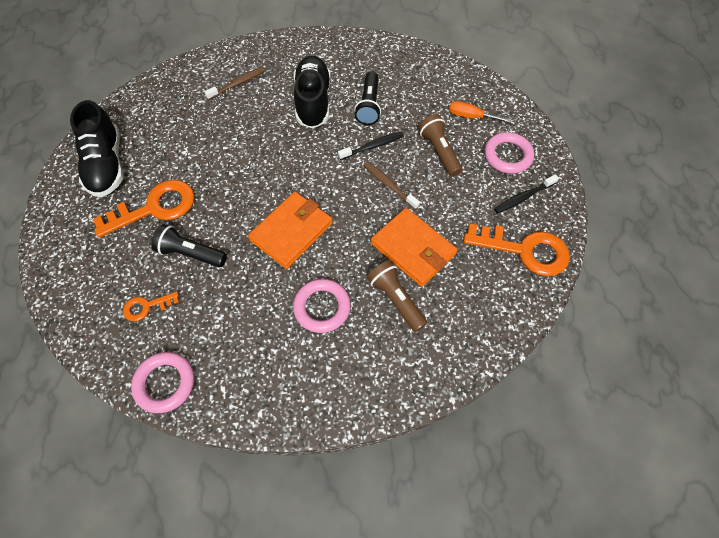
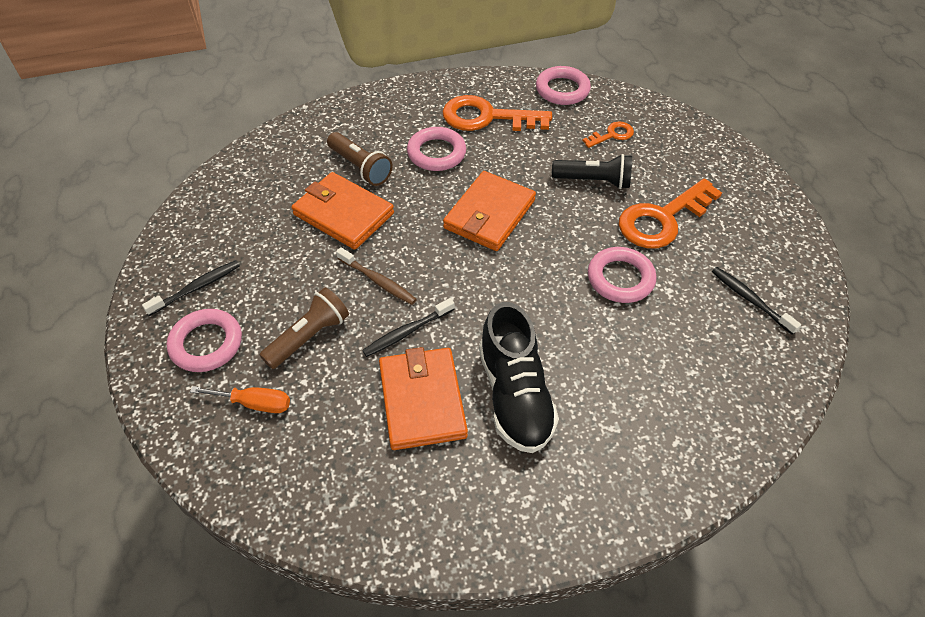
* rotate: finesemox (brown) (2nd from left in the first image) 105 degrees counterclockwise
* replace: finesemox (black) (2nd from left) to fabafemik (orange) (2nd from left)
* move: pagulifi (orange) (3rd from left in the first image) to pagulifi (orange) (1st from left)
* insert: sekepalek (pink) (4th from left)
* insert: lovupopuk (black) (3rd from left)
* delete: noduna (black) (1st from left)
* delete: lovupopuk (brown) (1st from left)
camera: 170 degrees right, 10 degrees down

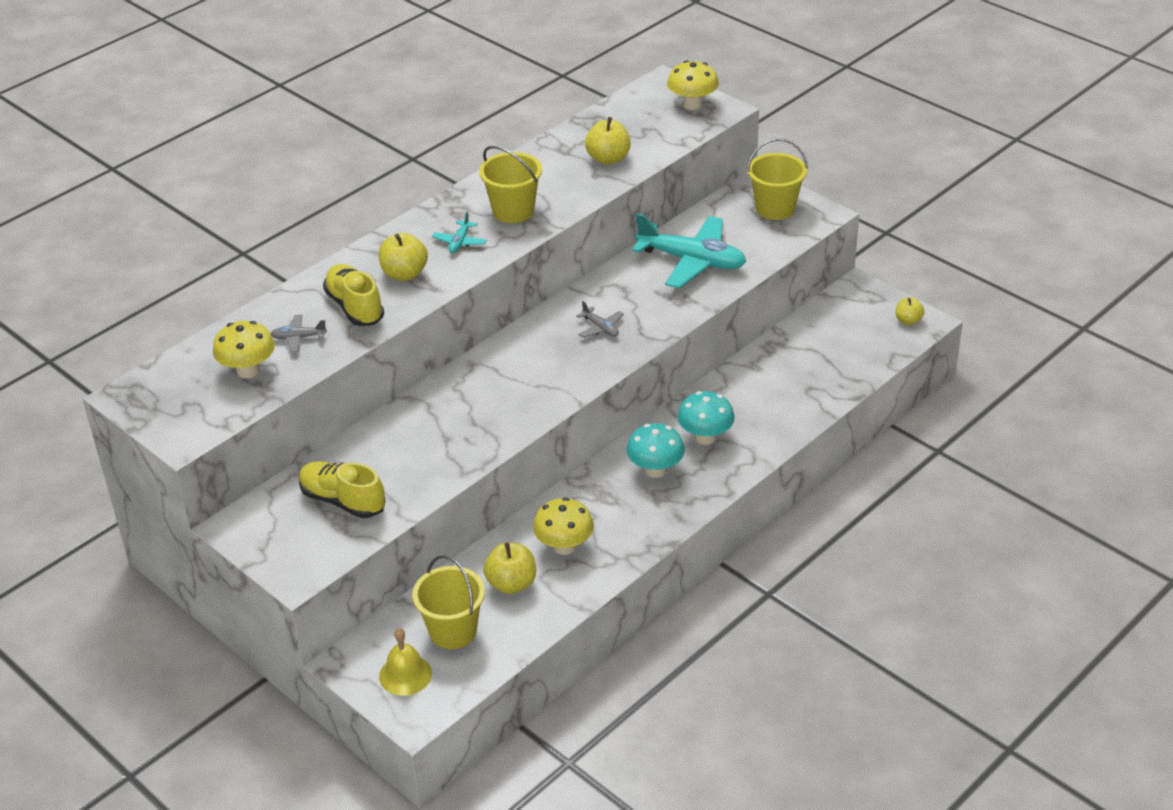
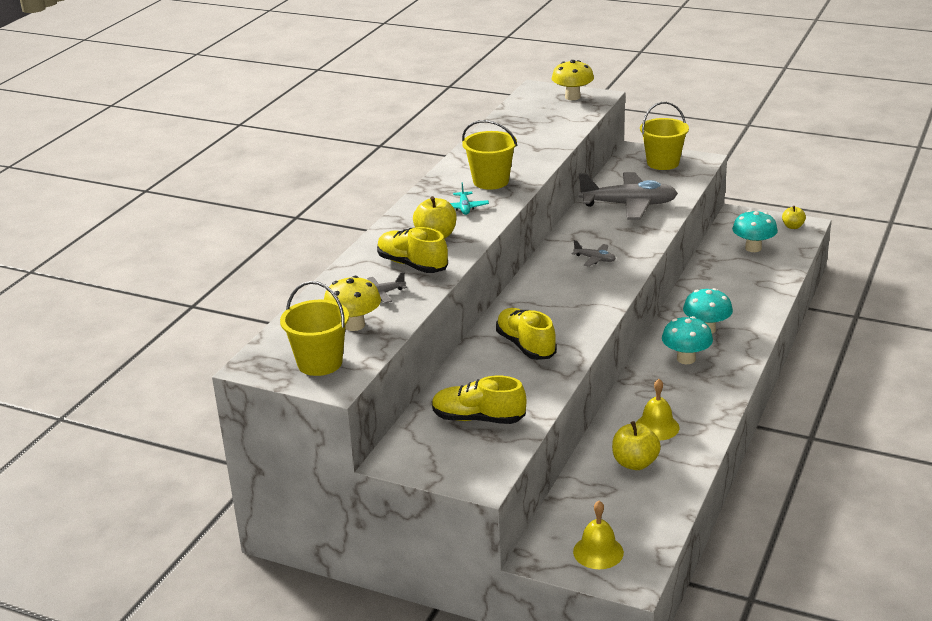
* move: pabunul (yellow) (1st from left)
* insert: noduna (yellow) (3rd from left)
* recolor: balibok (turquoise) (2nd from left) to balibok (grey) (3rd from left)
* replace: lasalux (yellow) (2nd from left) to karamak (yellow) (2nd from left)
* insert: lasalux (turquoise) (3rd from left)
* delete: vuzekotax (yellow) (3rd from left)
camera: 20 degrees left, 10 degrees down

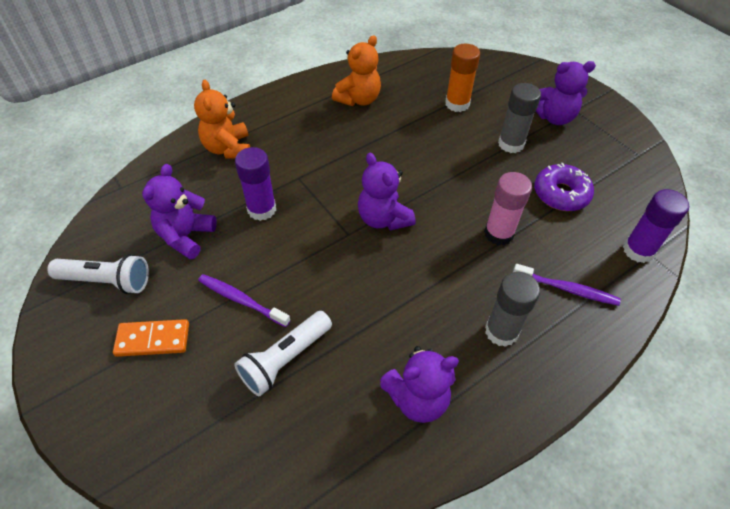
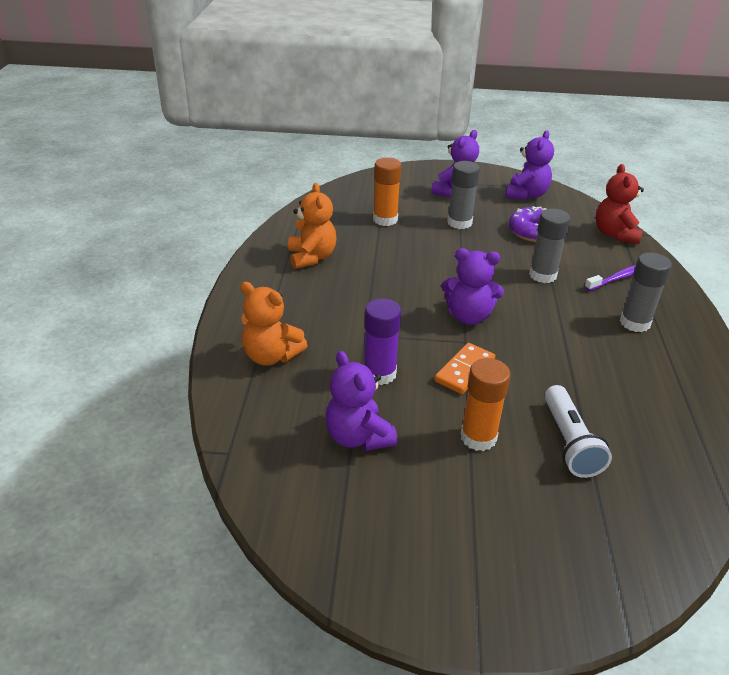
* move: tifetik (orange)
* replace: lovupopuk (purple) (1st from left) to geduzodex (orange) (2nd from left)
* move: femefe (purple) (3rd from left in the first image) to femefe (purple) (4th from left)
* recolor: geduzodex (pink) to geduzodex (grey) (2nd from left)
* replace: geduzodex (purple) (2nd from left) to femefe (red)
* delete: finesemox (white) (1st from left)
camera: 50 degrees left, 15 degrees down

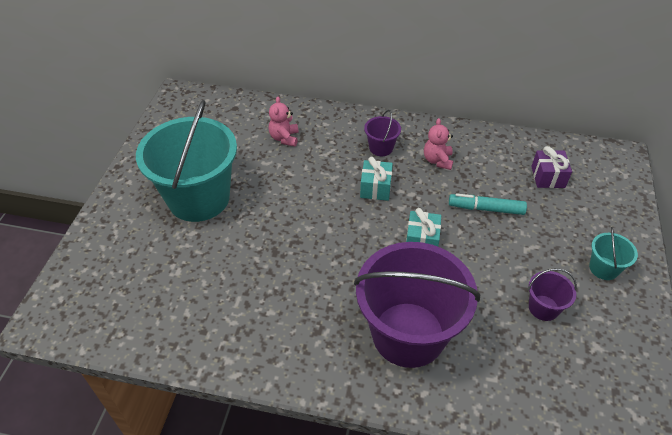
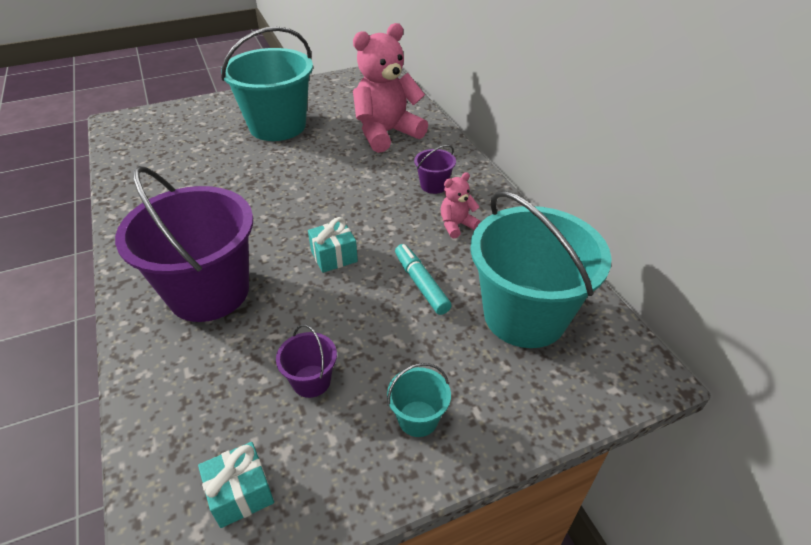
* move: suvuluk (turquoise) (1st from left)
* resize: femefe (pink) (1st from left) x2.19
* replace: suvuluk (purple) to pabunul (turquoise) (3rd from left)
camera: 55 degrees right, 5 degrees down

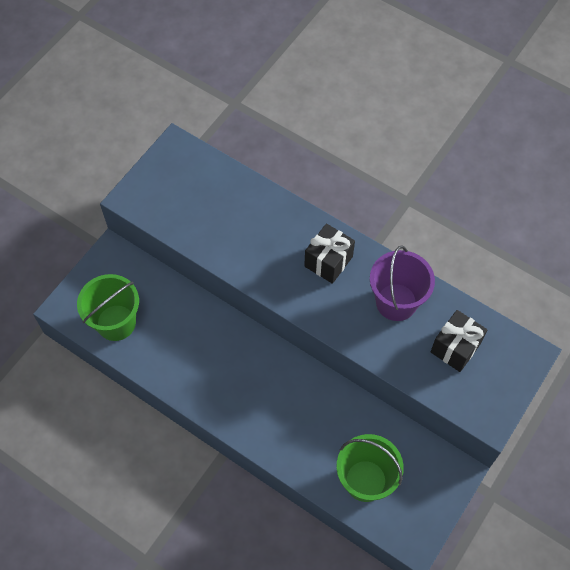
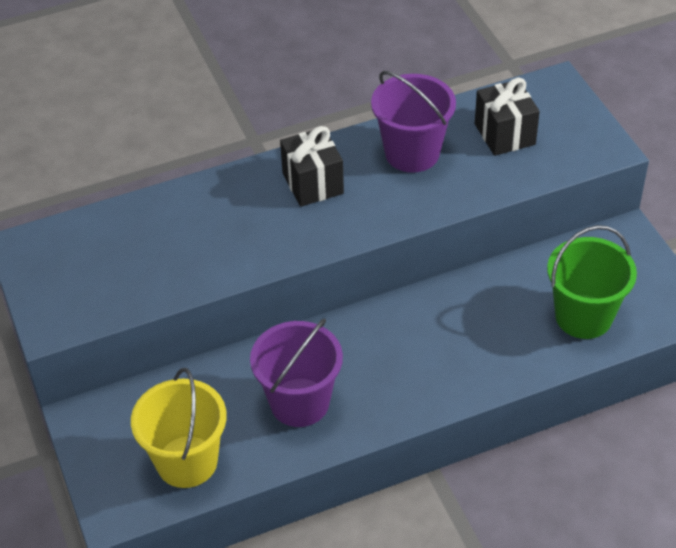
* recolor: pabunul (green) (1st from left) to pabunul (yellow)
* insert: pabunul (purple) (1st from left)
camera: 55 degrees left, 15 degrees down

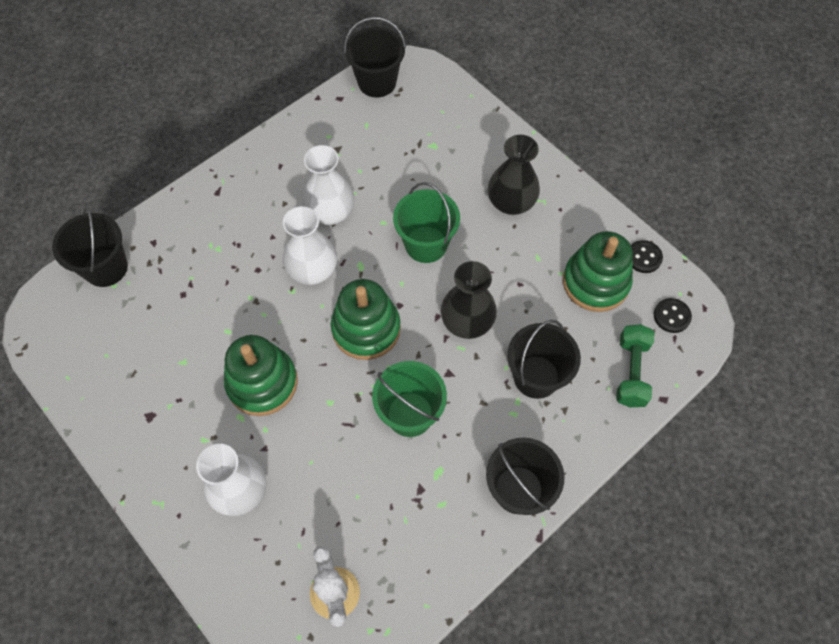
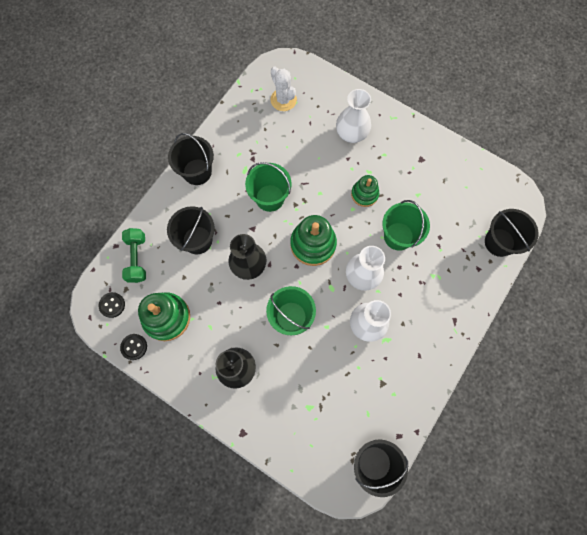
* resize: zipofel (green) (1st from left in the first image) x0.62
* insert: pabunul (green) (3rd from left)
camera: 165 degrees right, 10 degrees up

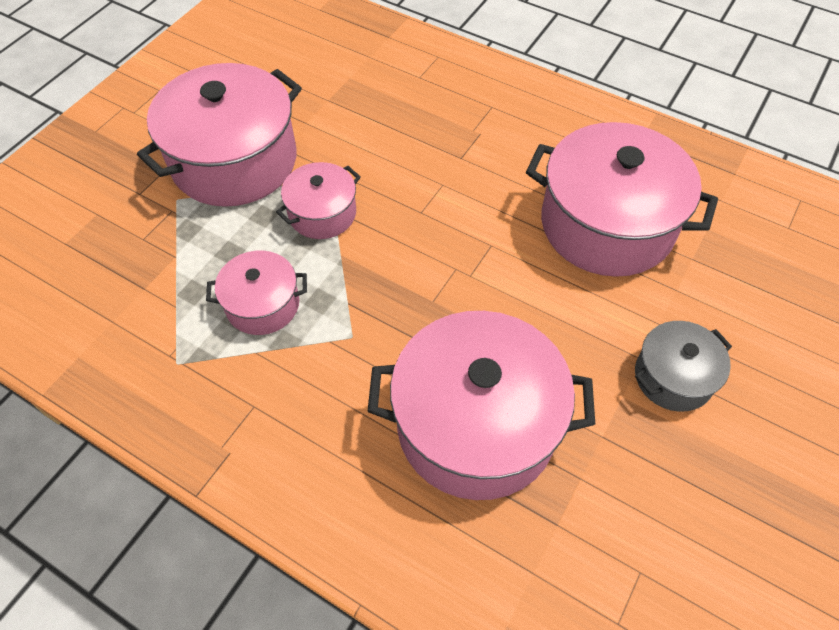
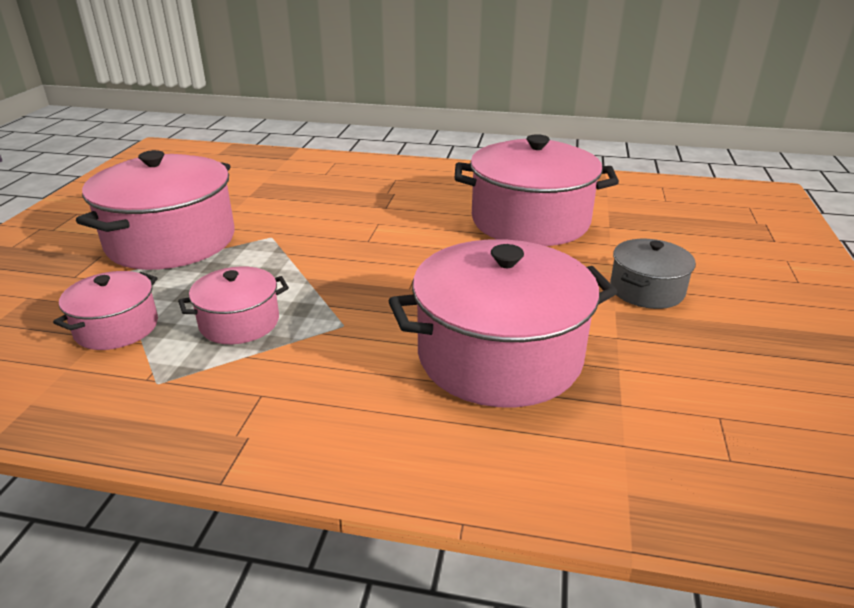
* move: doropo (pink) (3rd from left in the first image) to doropo (pink) (1st from left)
camera: 20 degrees left, 25 degrees down

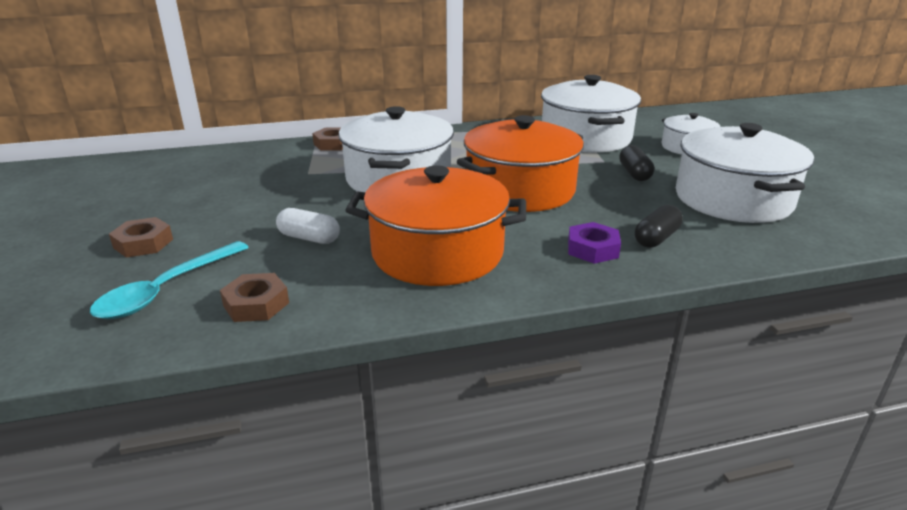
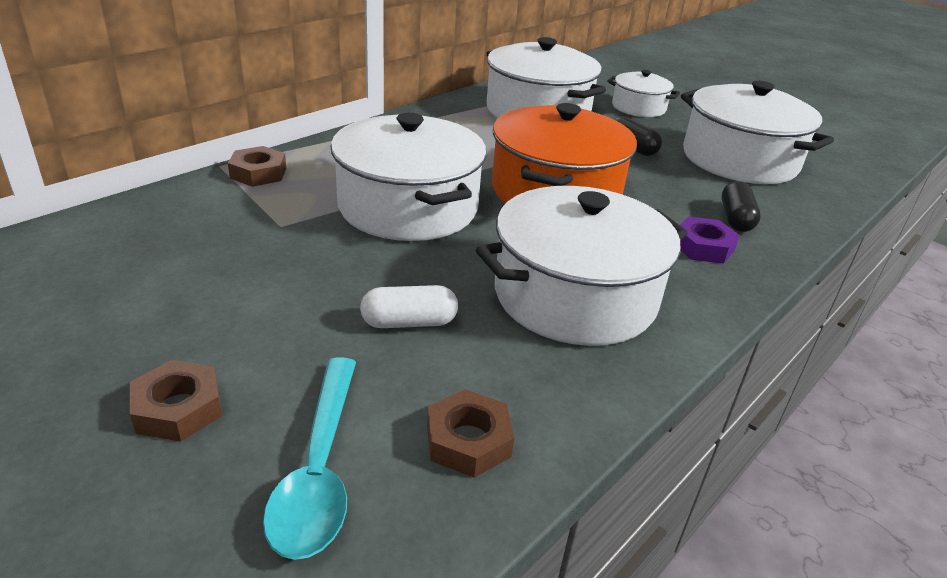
* recolor: doropo (orange) (1st from left) to doropo (white) (3rd from left)
camera: 35 degrees left, 5 degrees up

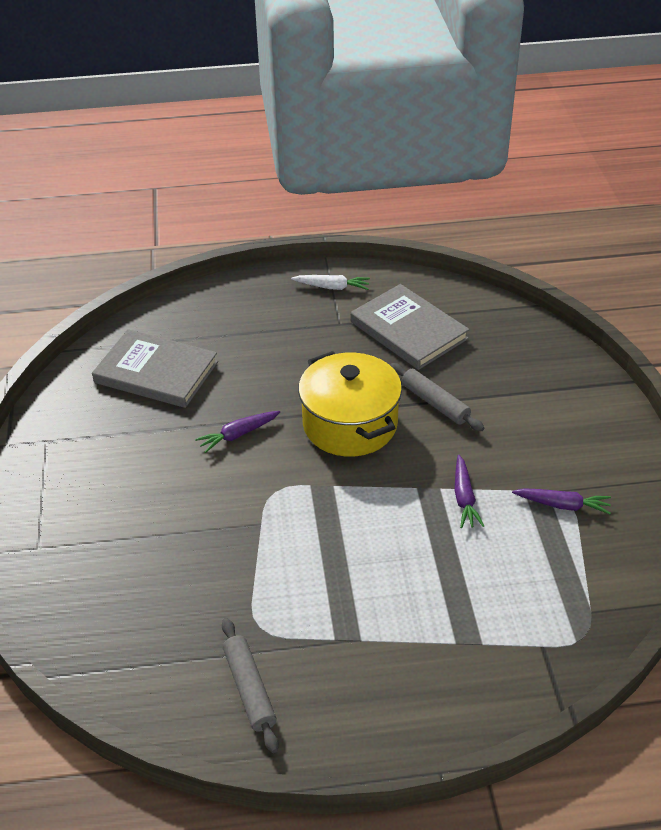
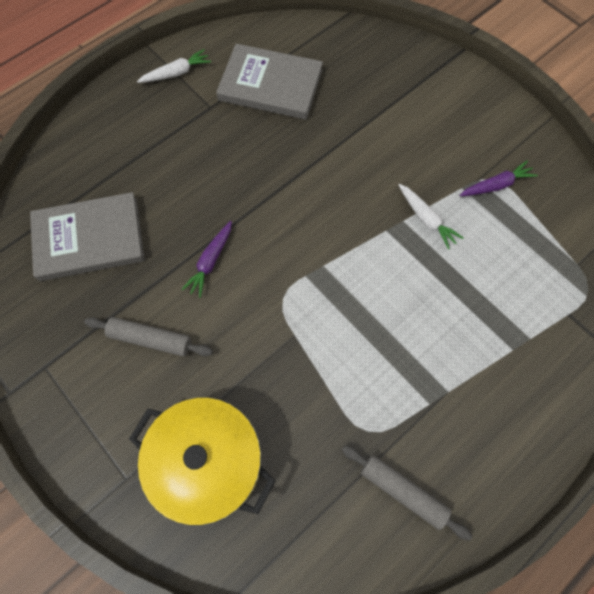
* move: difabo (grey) (2nd from left in the first image) to difabo (grey) (1st from left)
* move: doropo (yellow)
* recolor: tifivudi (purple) (2nd from left) to tifivudi (white) (2nd from left)
camera: 35 degrees left, 25 degrees up

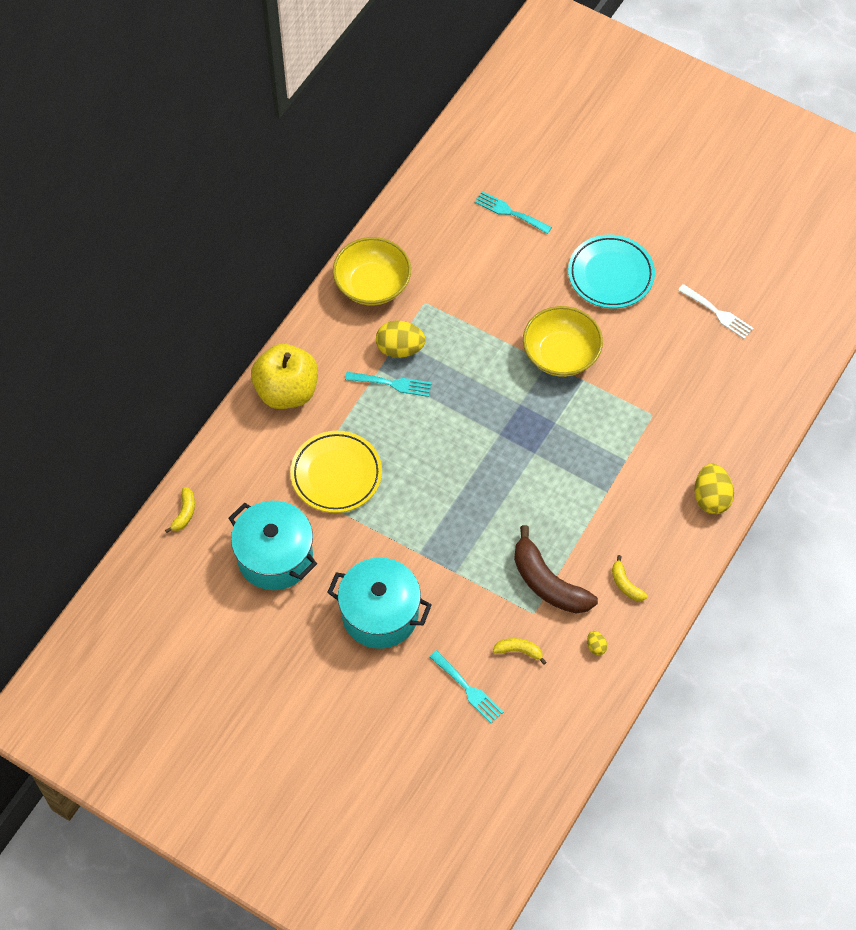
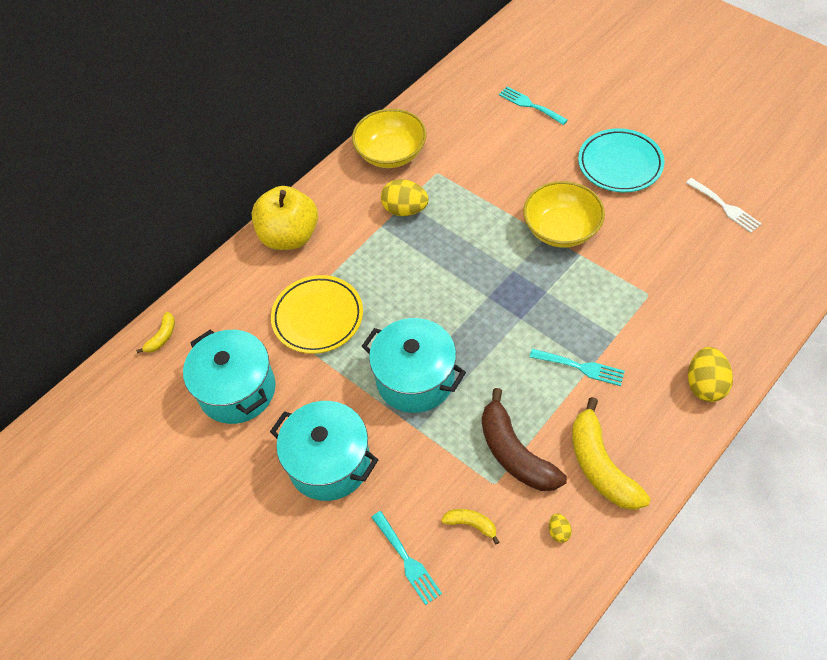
* insert: doropo (turquoise) (3rd from left)
* move: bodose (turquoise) (1st from left in the first image) to bodose (turquoise) (3rd from left)
* resize: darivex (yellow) (3rd from left) x2.08
camera: 15 degrees right, 5 degrees down

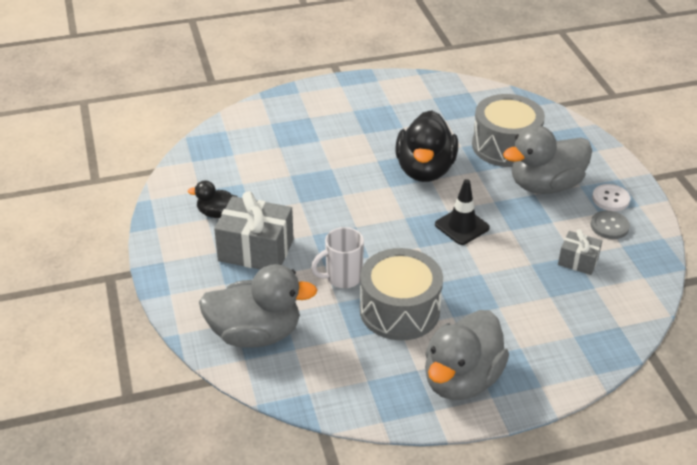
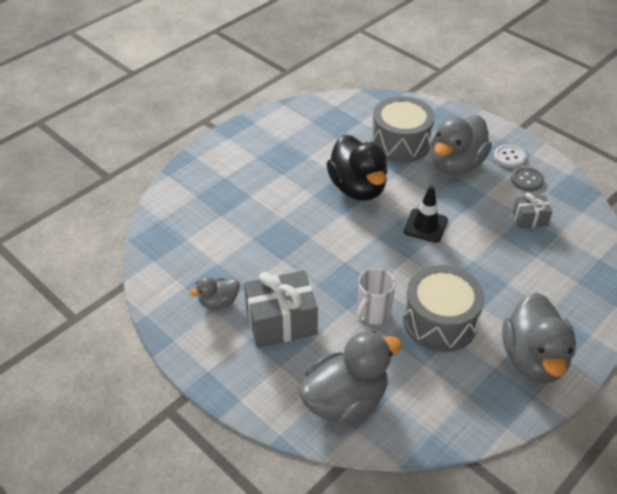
* recolor: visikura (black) (1st from left) to visikura (grey) (1st from left)
camera: 30 degrees left, 5 degrees up

